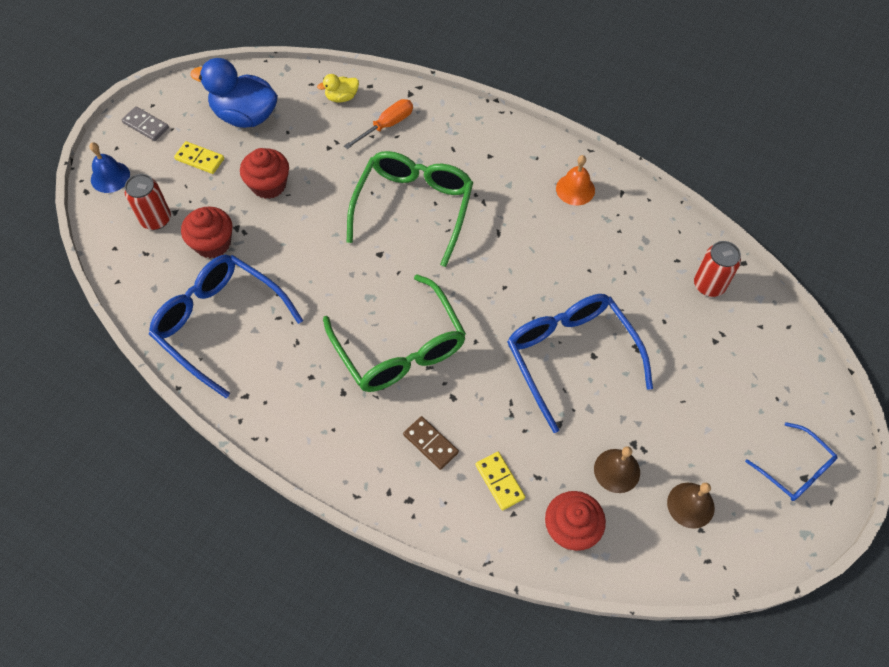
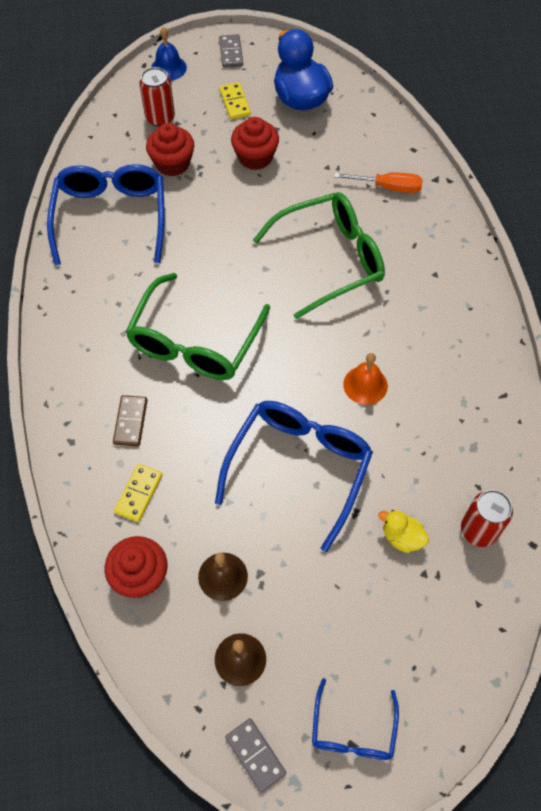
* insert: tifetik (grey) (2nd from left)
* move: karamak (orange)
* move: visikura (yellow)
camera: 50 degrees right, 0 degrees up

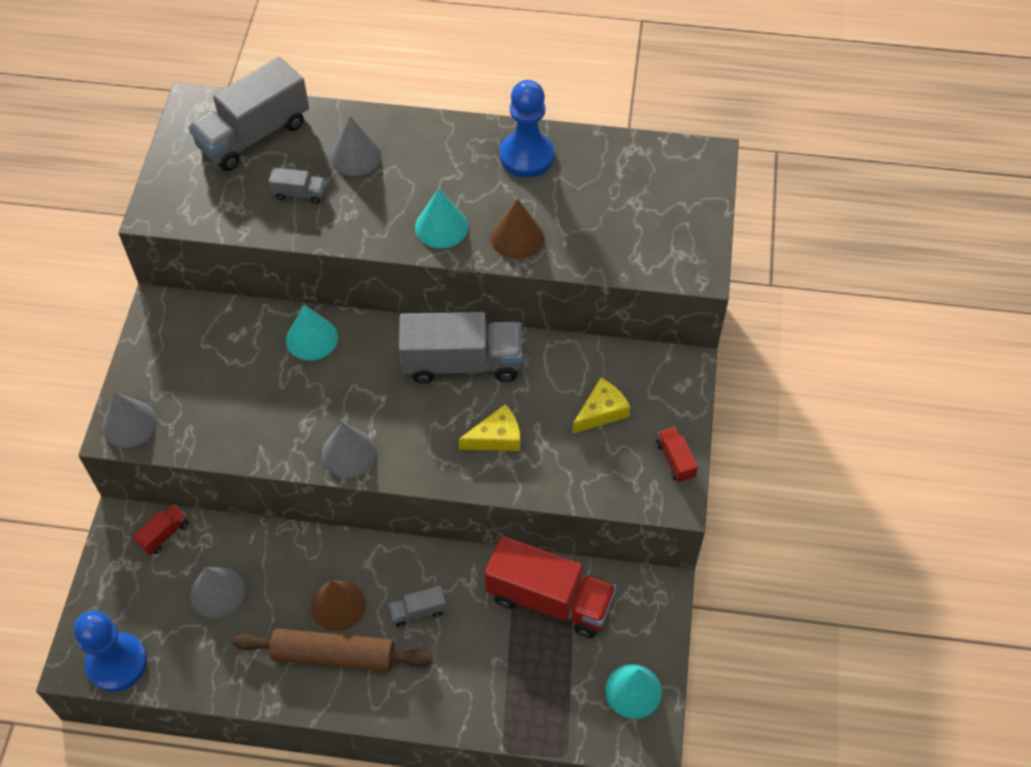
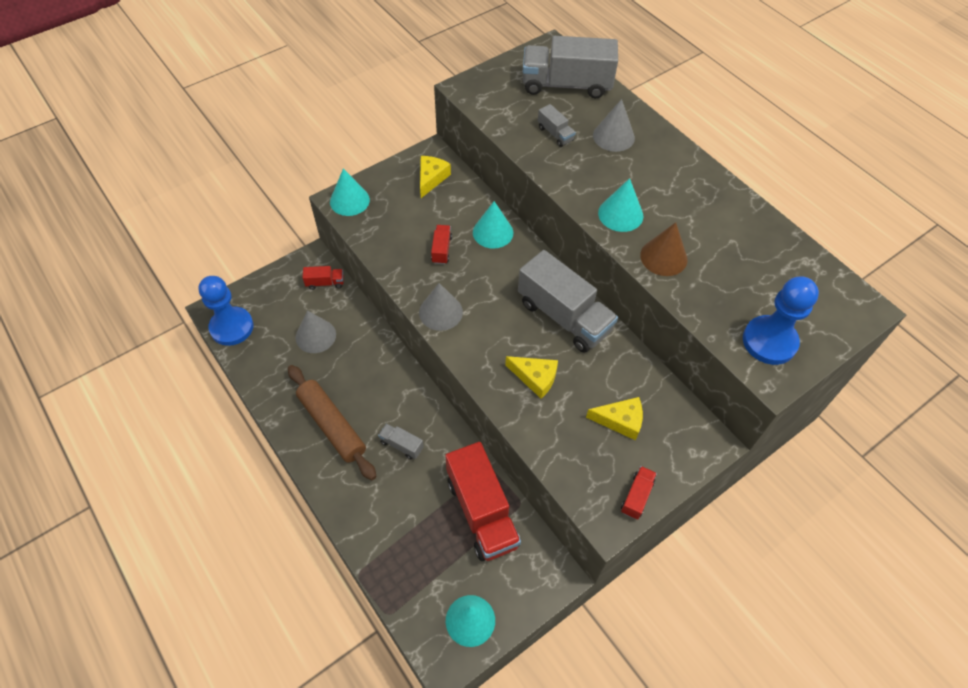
* recolor: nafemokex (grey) (1st from left) to nafemokex (turquoise) (1st from left)
* insert: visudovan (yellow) (1st from left)
* insert: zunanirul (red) (2nd from left)
* move: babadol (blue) (2nd from left)
* delete: nafemokex (brown) (1st from left)
camera: 45 degrees right, 0 degrees up

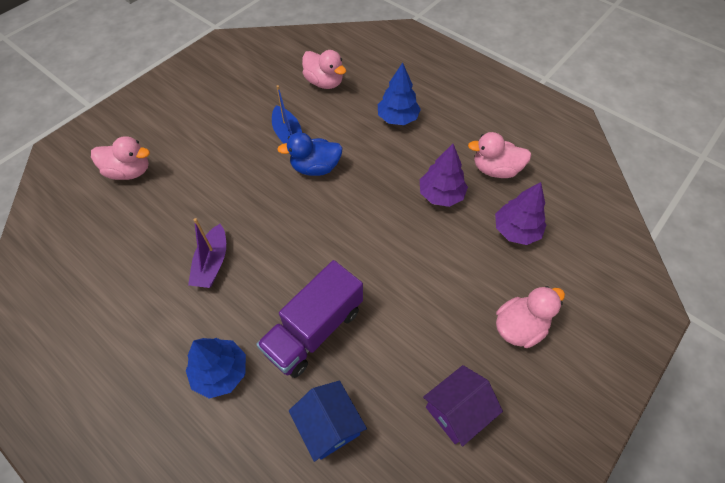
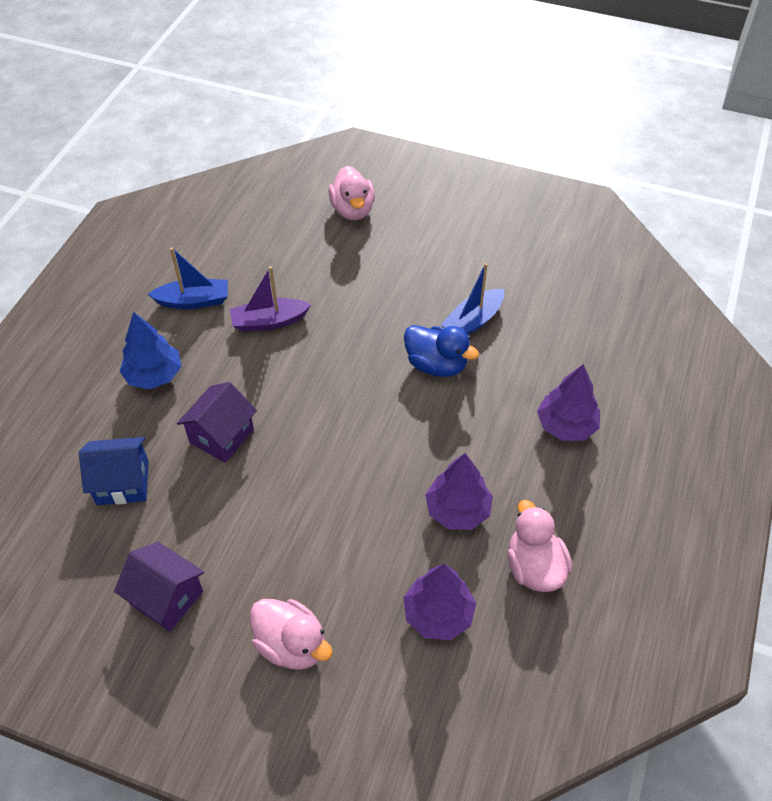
* rotate: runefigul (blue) 45 degrees clockwise
* insert: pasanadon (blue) (1st from left)
* replace: zunanirul (purple) to runefigul (purple) (2nd from left)
* rotate: visikura (blue) 150 degrees clockwise
* recolor: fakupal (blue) (2nd from left) to fakupal (purple) (3rd from left)
* delete: visikura (pink) (2nd from left)
camera: 70 degrees right, 5 degrees down

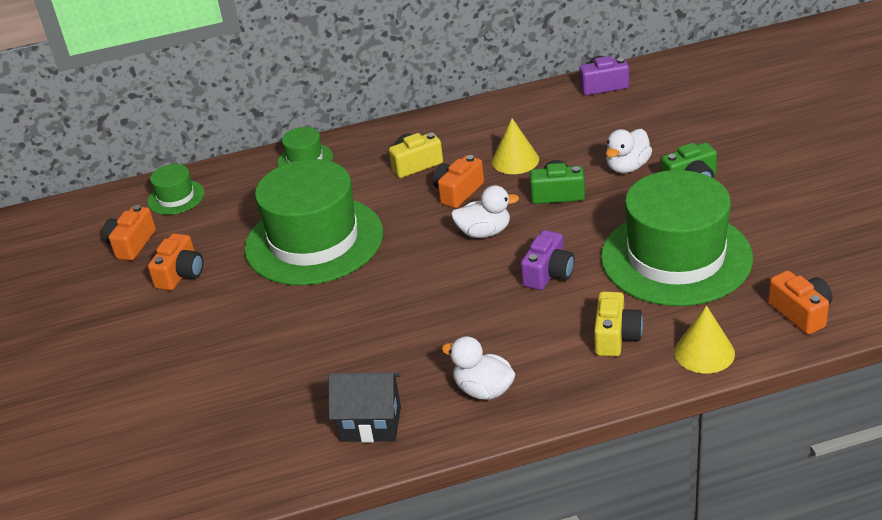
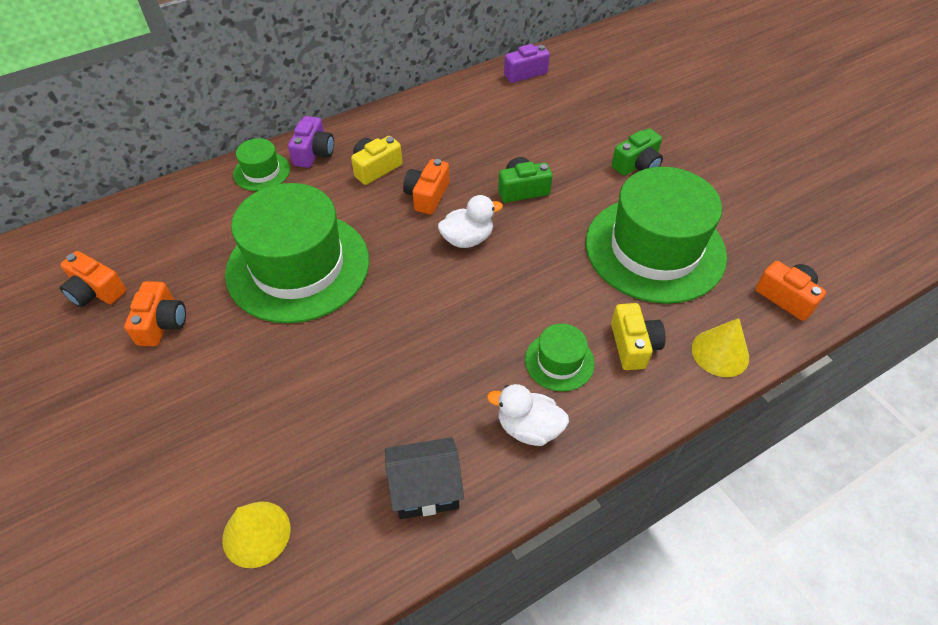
* rotate: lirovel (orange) (1st from left) 60 degrees counterclockwise
* move: nafemokex (yellow) (1st from left)
* move: lirovel (purple) (1st from left)
* move: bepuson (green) (1st from left in the first image) to bepuson (green) (3rd from left)
* delete: visikura (white) (3rd from left)
camera: 20 degrees left, 15 degrees up

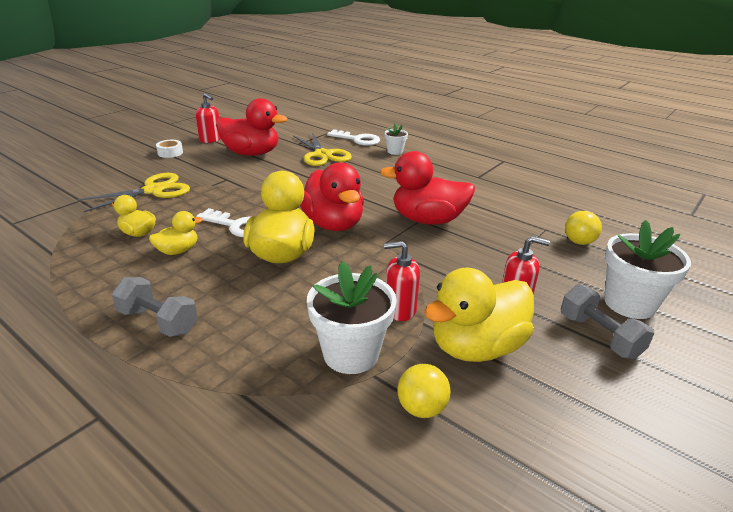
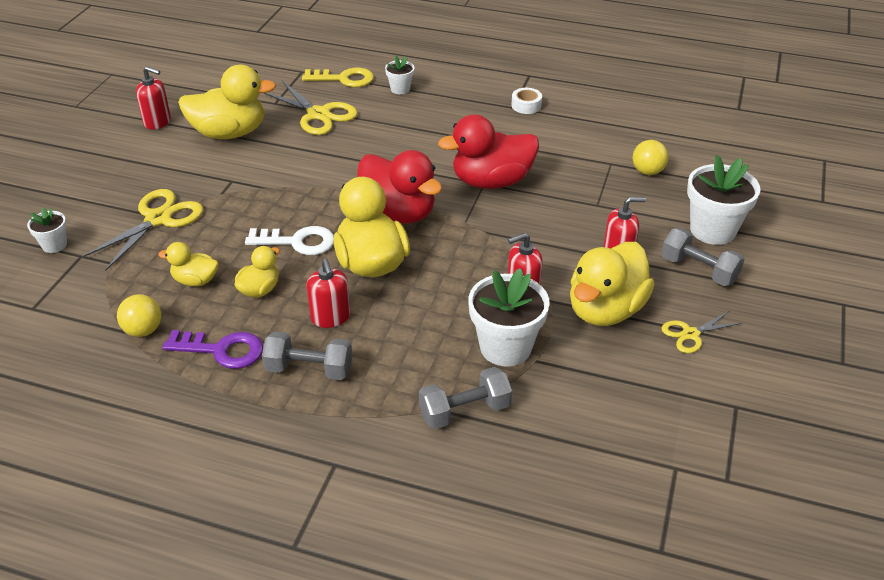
* insert: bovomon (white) (1st from left)
* move: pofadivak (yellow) (1st from left)
* insert: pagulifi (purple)
* recolor: visikura (red) (1st from left) to visikura (yellow) (2nd from left)
* recolor: pagulifi (white) (2nd from left) to pagulifi (yellow)
* insert: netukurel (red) (2nd from left)
* insert: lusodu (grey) (2nd from left)
* move: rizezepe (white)
* insert: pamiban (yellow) (3rd from left)
camera: 20 degrees left, 10 degrees up

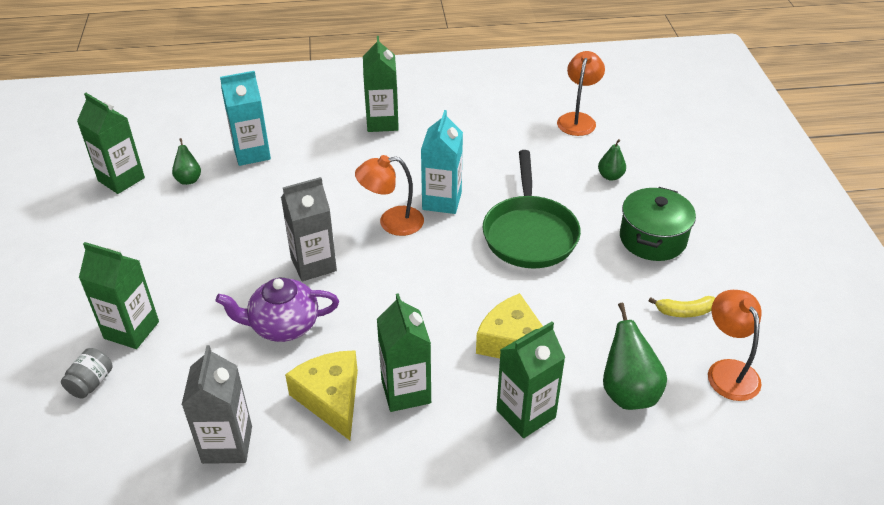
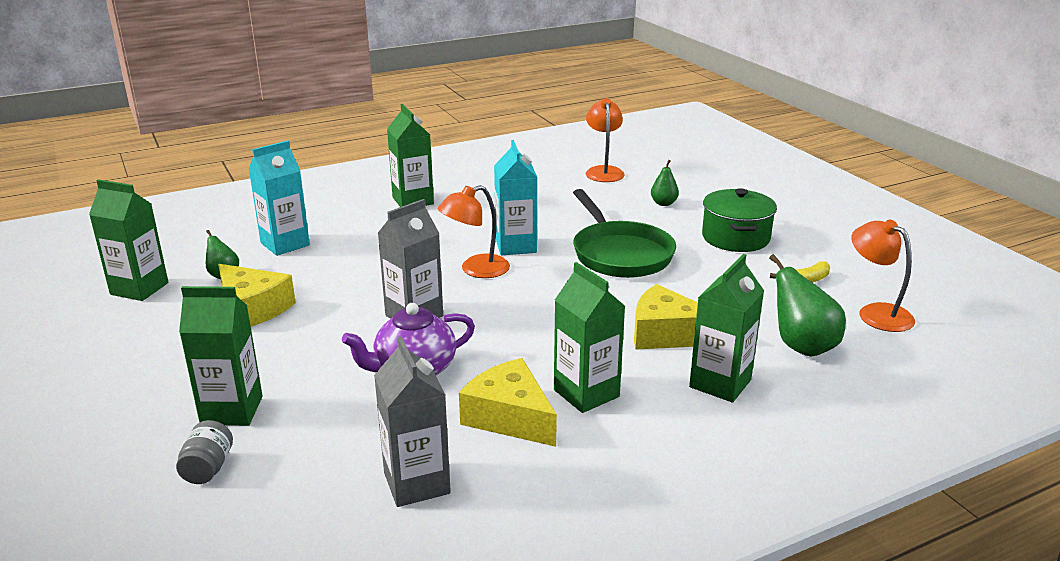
* insert: visudovan (yellow) (1st from left)
camera: 20 degrees left, 15 degrees down

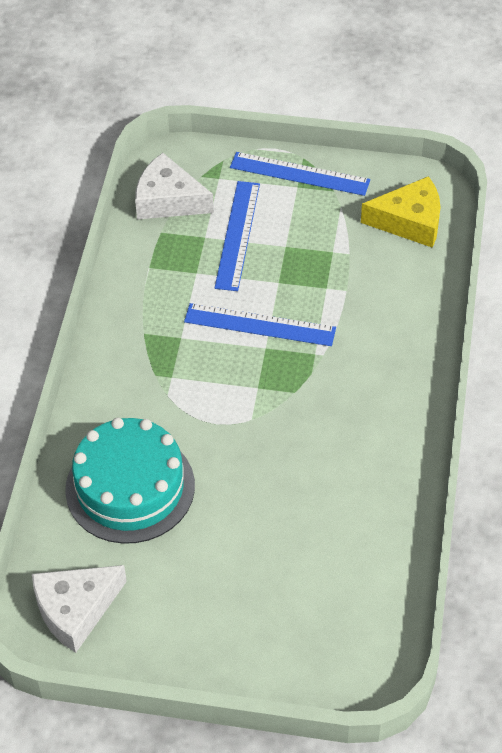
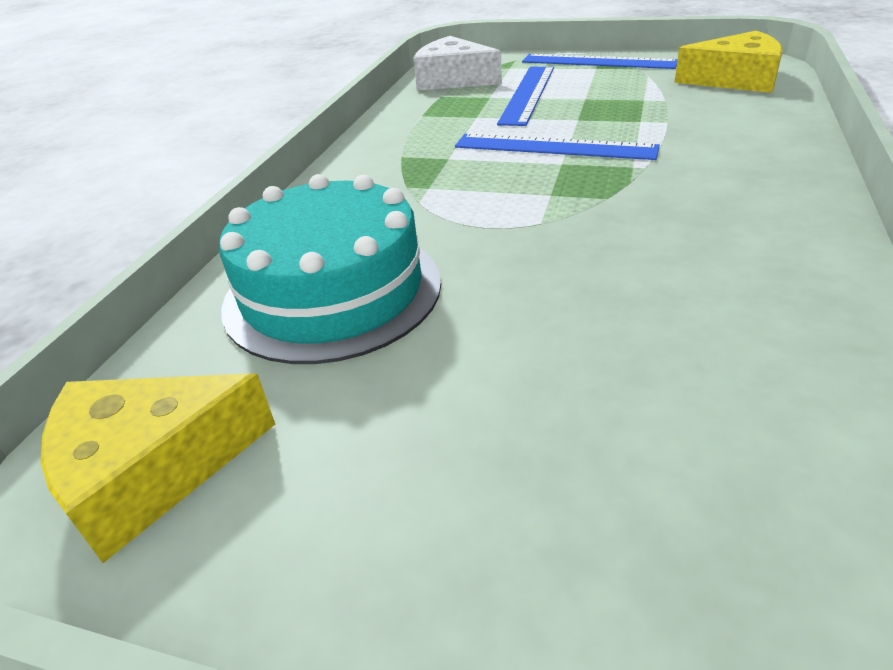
* recolor: visudovan (white) (1st from left) to visudovan (yellow) (1st from left)
camera: 10 degrees right, 15 degrees down

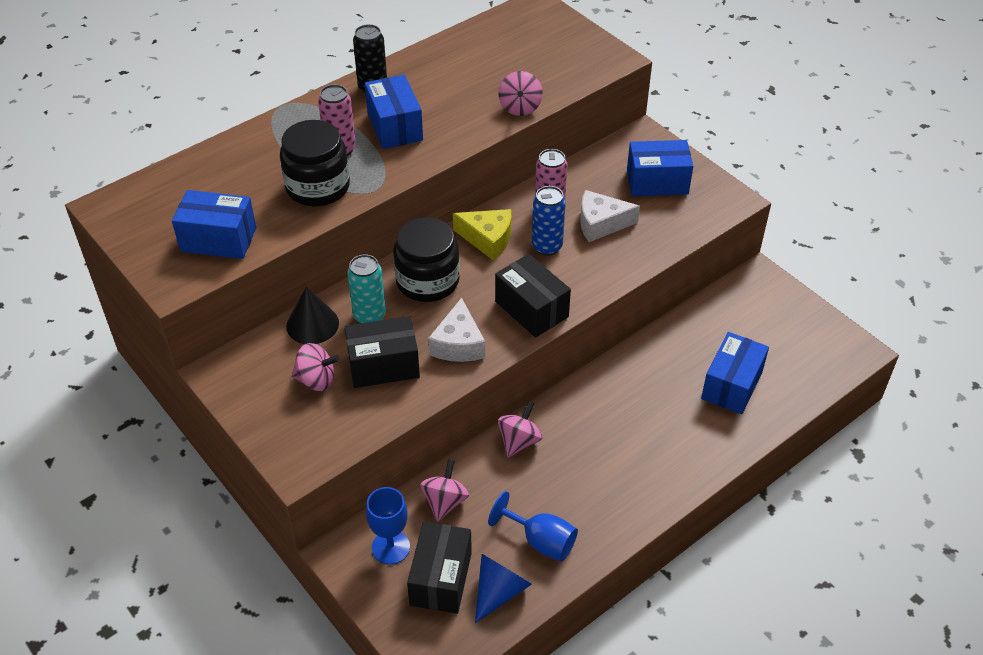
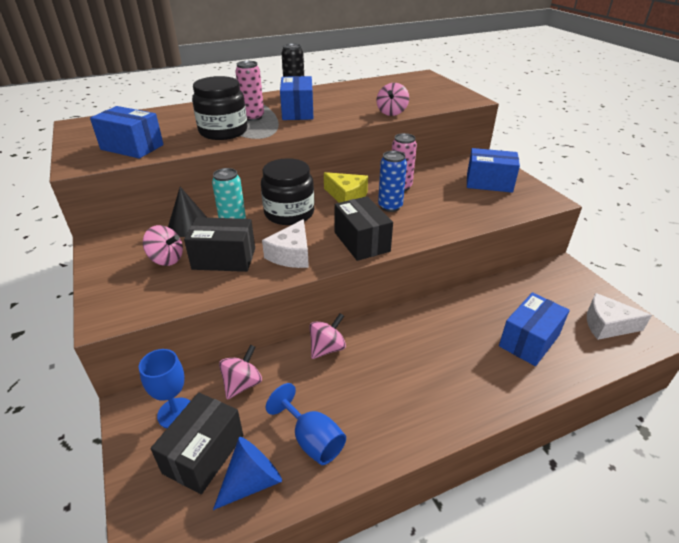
* move: visudovan (white) (2nd from left)
camera: 15 degrees right, 10 degrees down

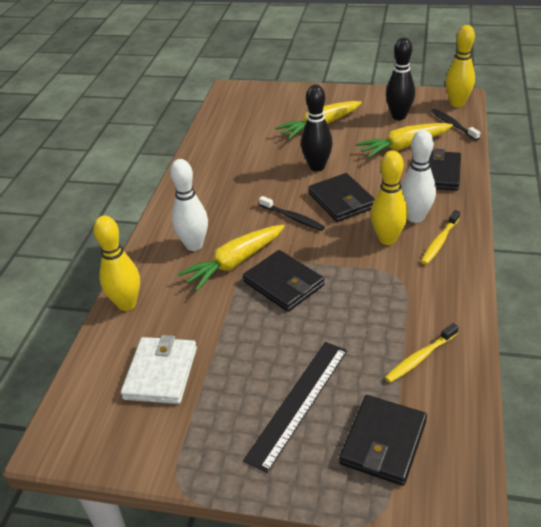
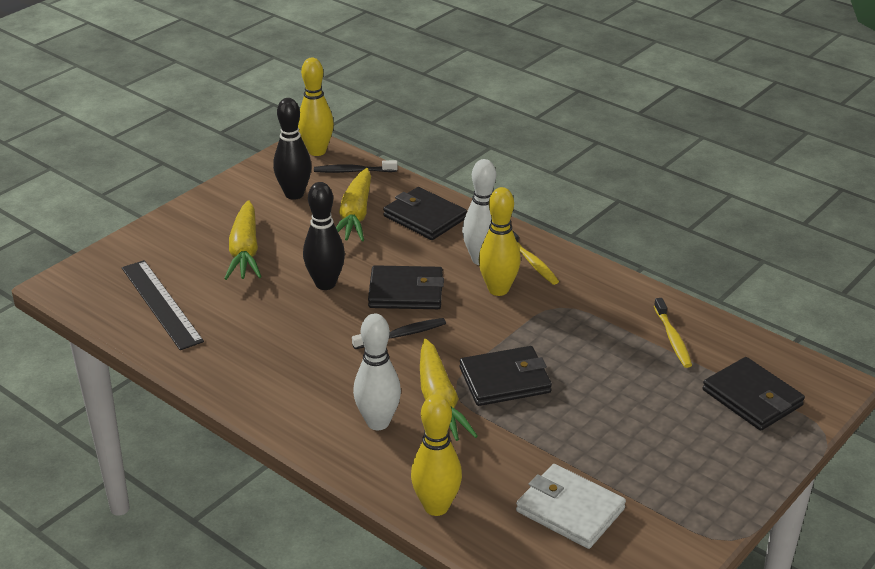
* move: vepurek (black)
camera: 65 degrees left, 5 degrees down

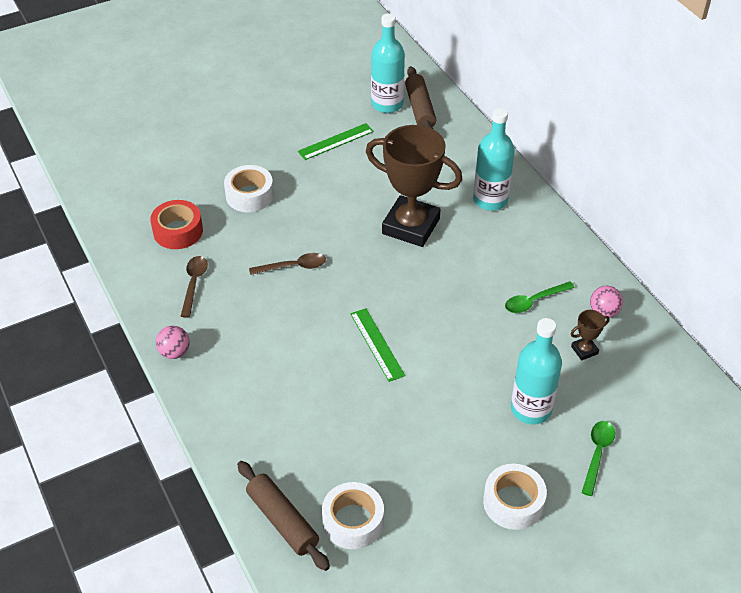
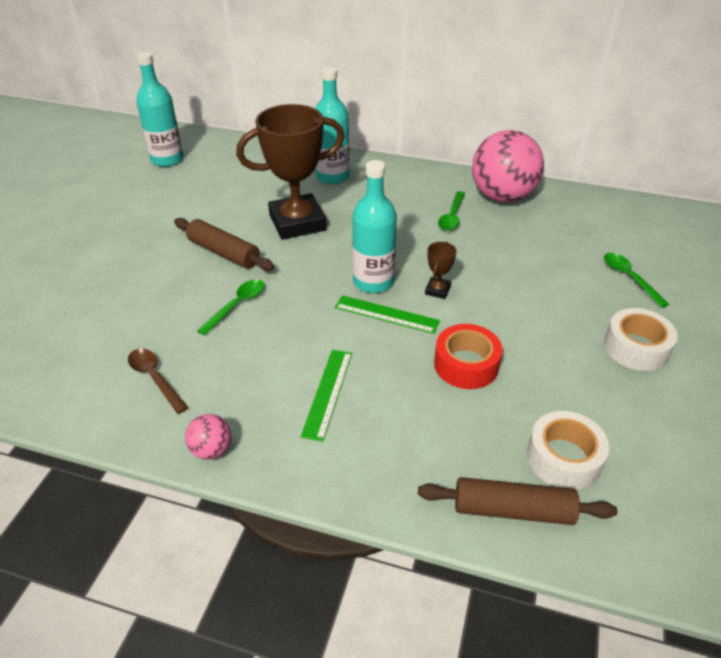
* move: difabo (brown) (2nd from left in the first image) to difabo (brown) (1st from left)
* recolor: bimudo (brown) (2nd from left) to bimudo (green) (1st from left)
* move: vepurek (green) (1st from left)
* move: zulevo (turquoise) (3rd from left)
* move: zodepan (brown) (2nd from left)
* move: rizezepe (red)
* resize: pofadivak (pink) (2nd from left) x2.31
* delete: rizezepe (white) (1st from left)
camera: 45 degrees left, 5 degrees down

